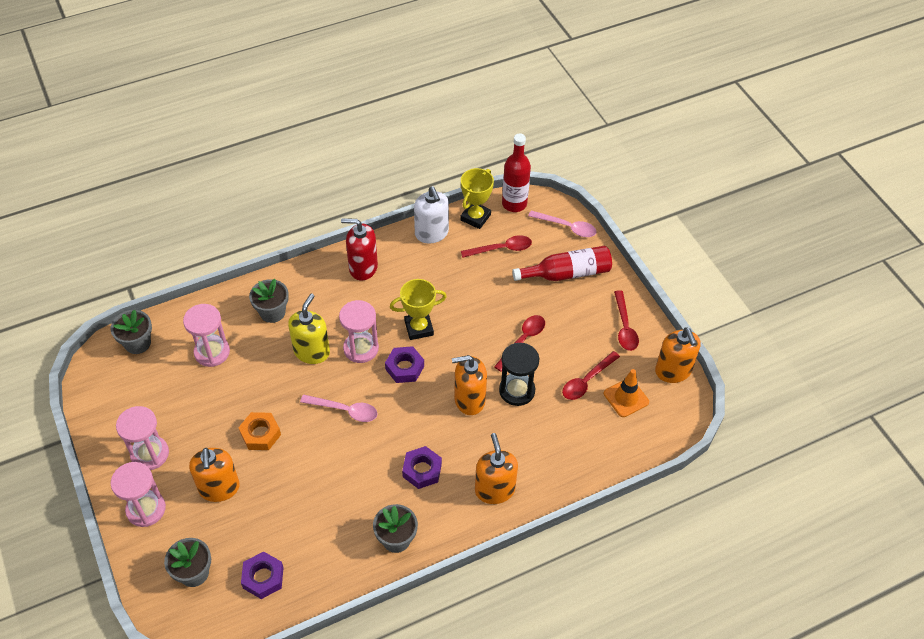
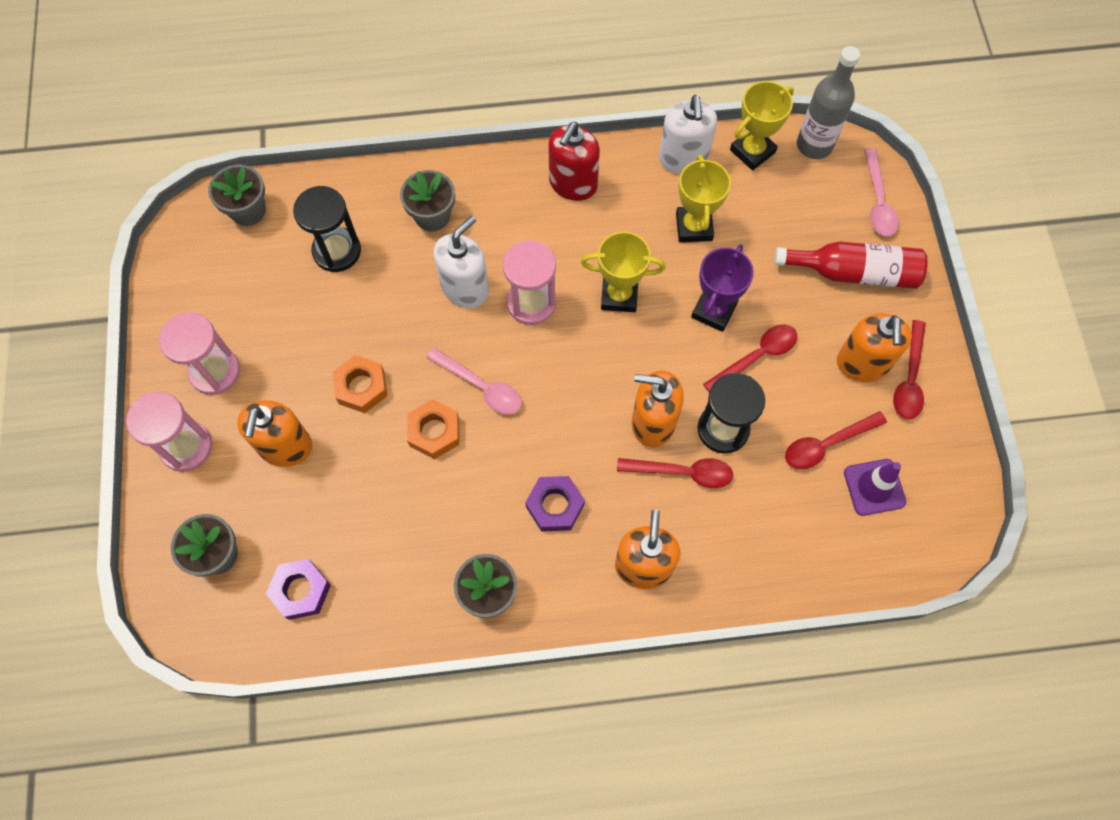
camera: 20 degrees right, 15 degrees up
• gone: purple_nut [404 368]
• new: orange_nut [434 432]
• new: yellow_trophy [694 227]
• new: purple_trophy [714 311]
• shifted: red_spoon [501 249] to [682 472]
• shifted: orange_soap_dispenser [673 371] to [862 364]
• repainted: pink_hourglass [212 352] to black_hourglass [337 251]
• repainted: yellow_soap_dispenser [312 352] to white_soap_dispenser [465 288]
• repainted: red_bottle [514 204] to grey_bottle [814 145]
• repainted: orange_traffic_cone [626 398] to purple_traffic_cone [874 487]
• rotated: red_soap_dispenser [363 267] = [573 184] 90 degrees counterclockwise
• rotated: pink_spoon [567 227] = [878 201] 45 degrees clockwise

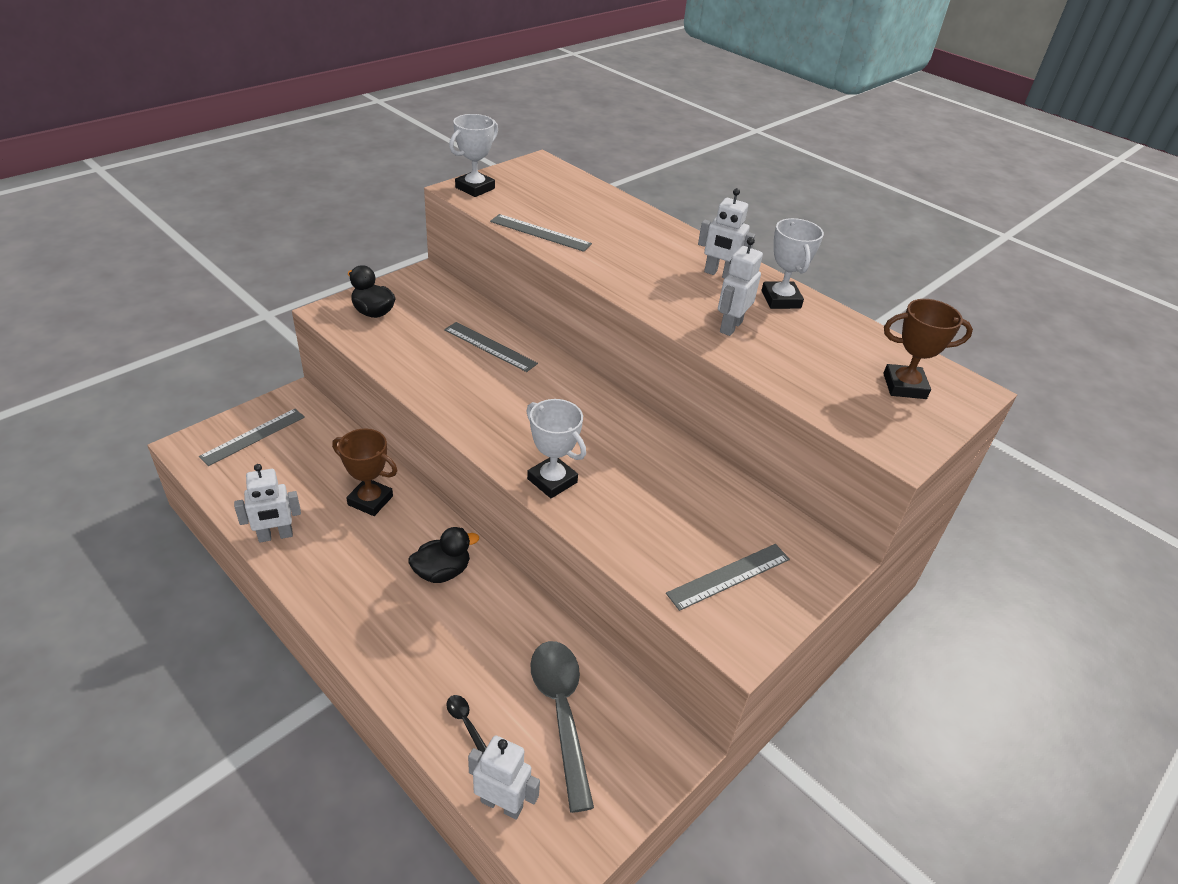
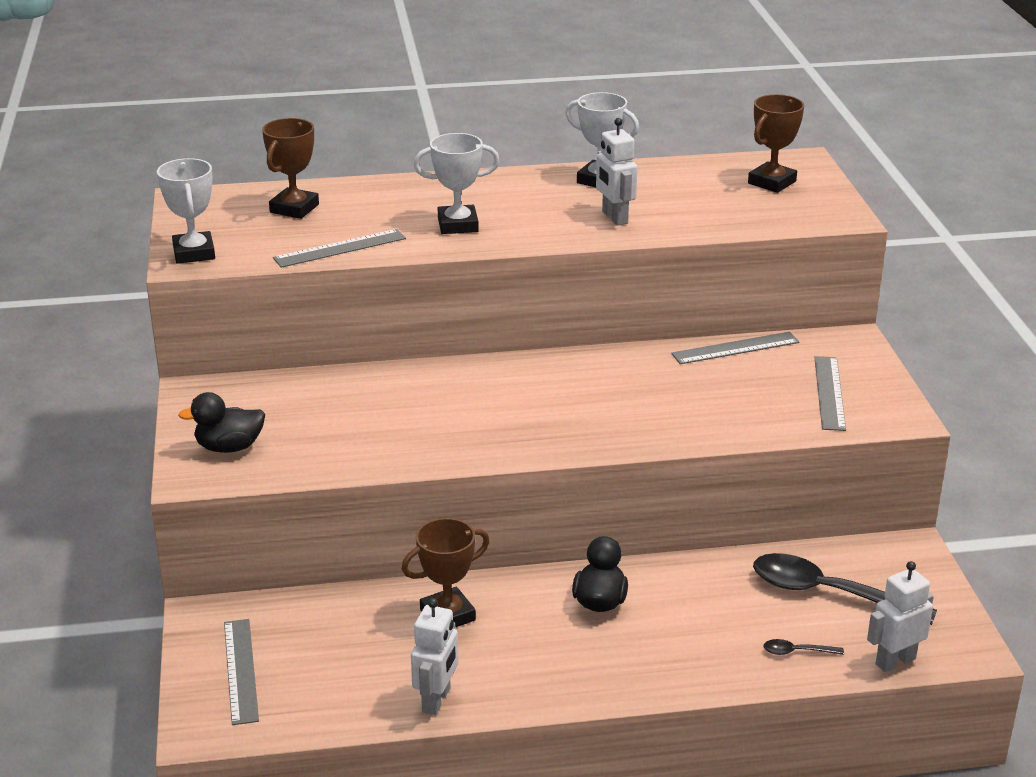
camera: 50 degrees left, 10 degrees down
• gone: white_robot [719 274]
• new: brown_trophy [294 208]
• shifted: grey_ruler [490 346] to [735 348]
• shifted: white_trophy [552 480] to [458 225]
• repainted: grey_spoon [561 713] to black_spoon [828 593]

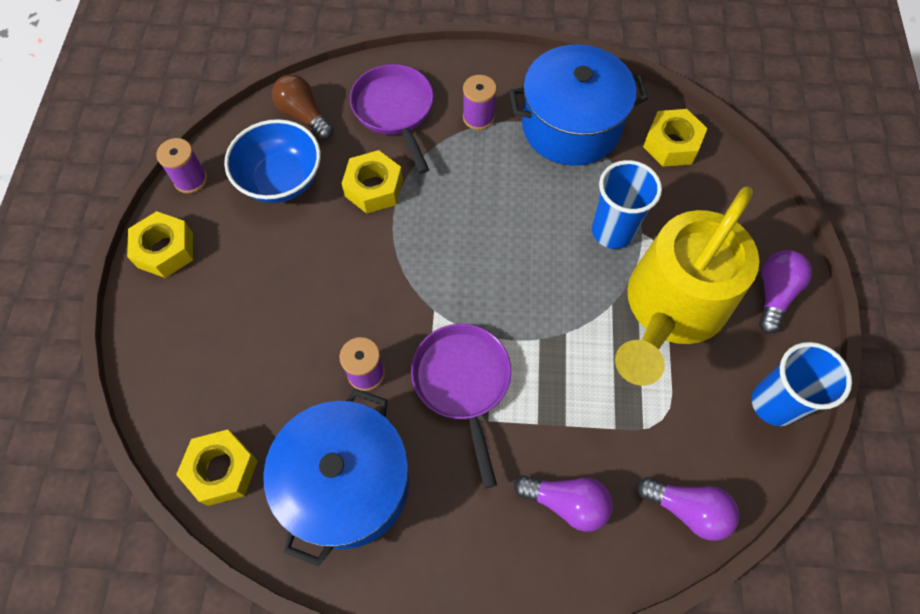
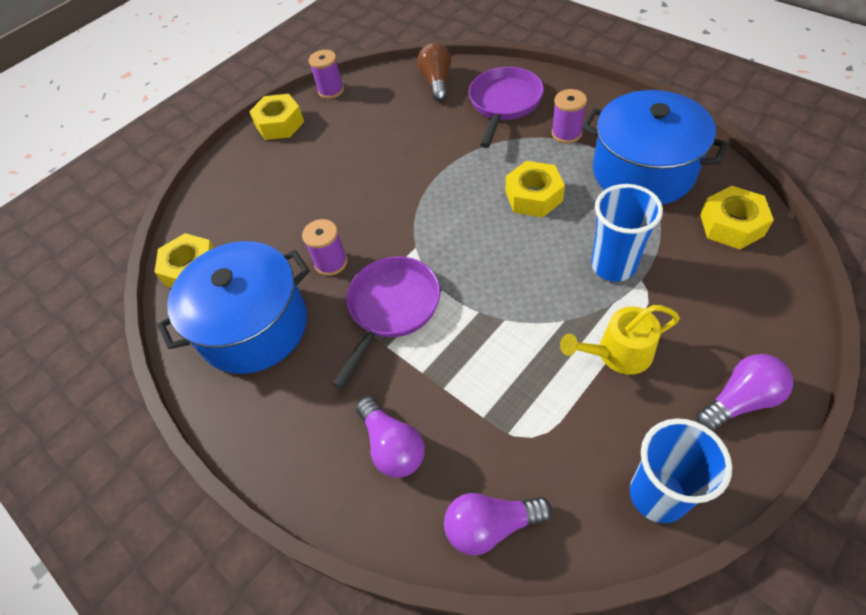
camera: 45 degrees right, 10 degrees down
• gone: blue_bowl [281 180]
• shifted: yellow_nut [374 188] to [533 196]
• rotated: purple_light_bulb [687 509] = [491 526] 105 degrees clockwise
• scaled: yellow_watering_can [671 308] = [618 353] x0.47

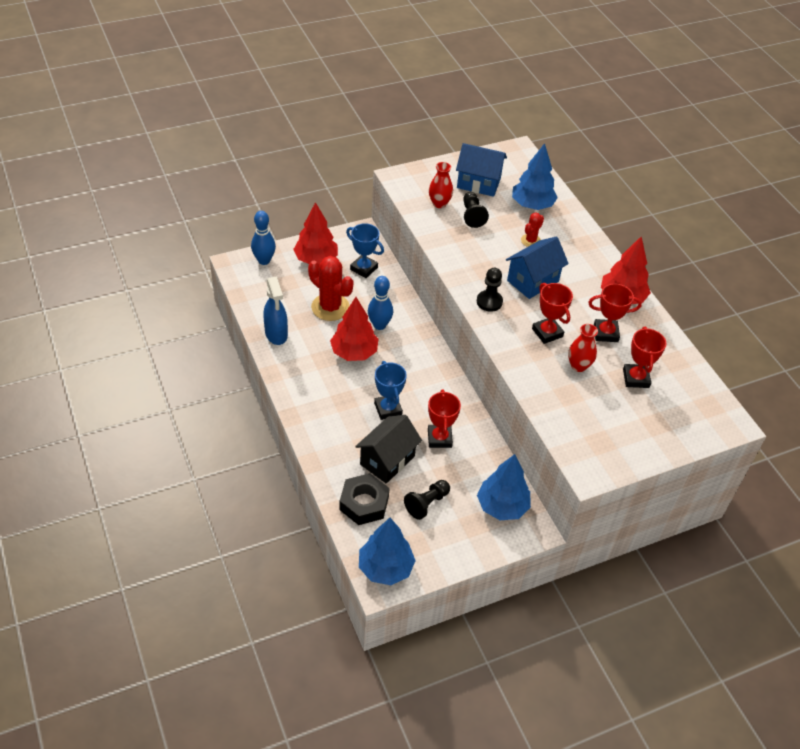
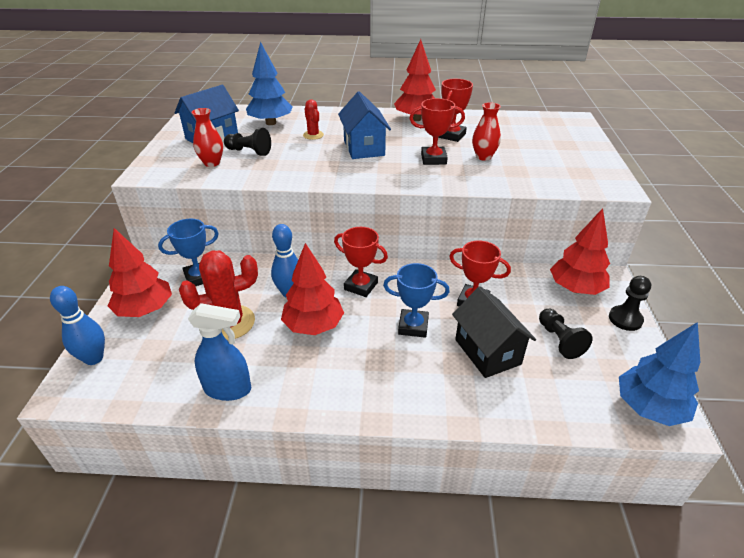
camera: 60 degrees left, 10 degrees down
• gone: black_nut [364 503]
• shifted: black_pawn [489 302] to [625 319]
• shifted: red_trophy [636 378] to [361 286]
• repainted: blue_tree [502 506] to red_tree [575 289]

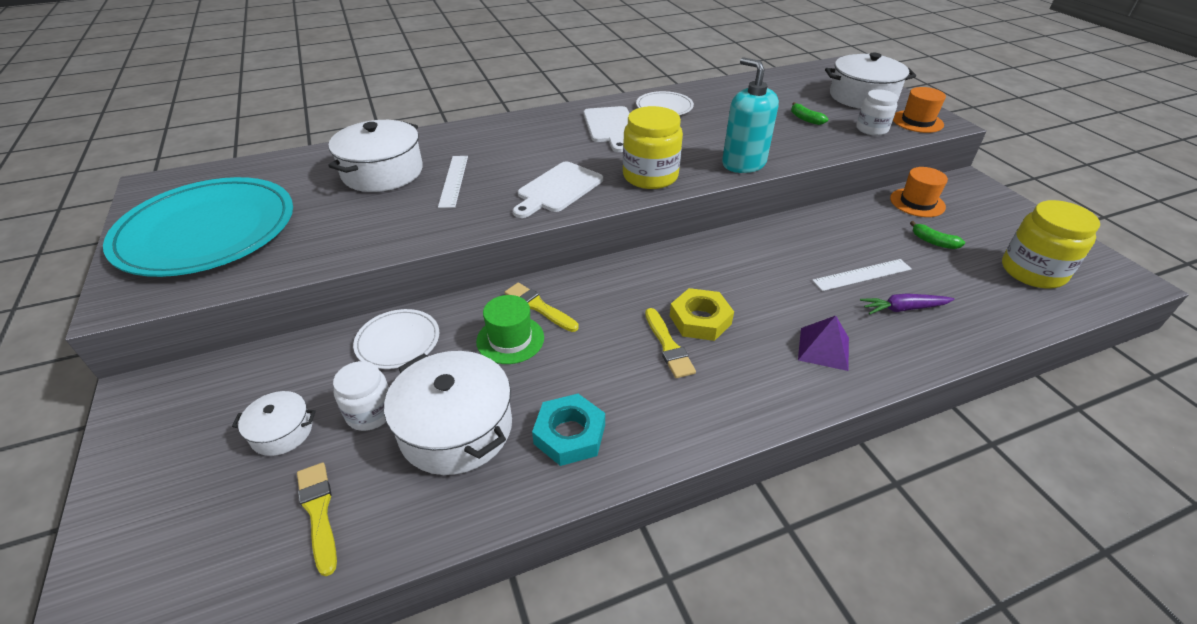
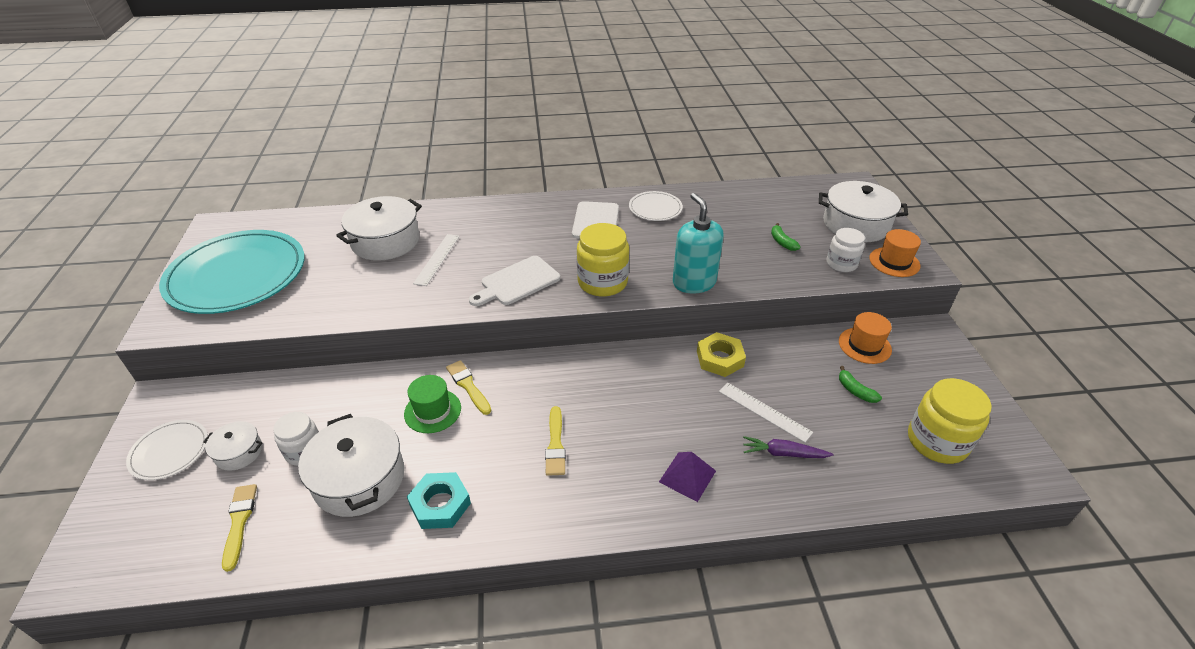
camera: 15 degrees right, 0 degrees up
• shifted: white_plate [398 341] to [169 451]
• shifted: yellow_nut [700 320] to [720 359]
• rotated: white_ruler [862 275] = [764 411] 45 degrees clockwise

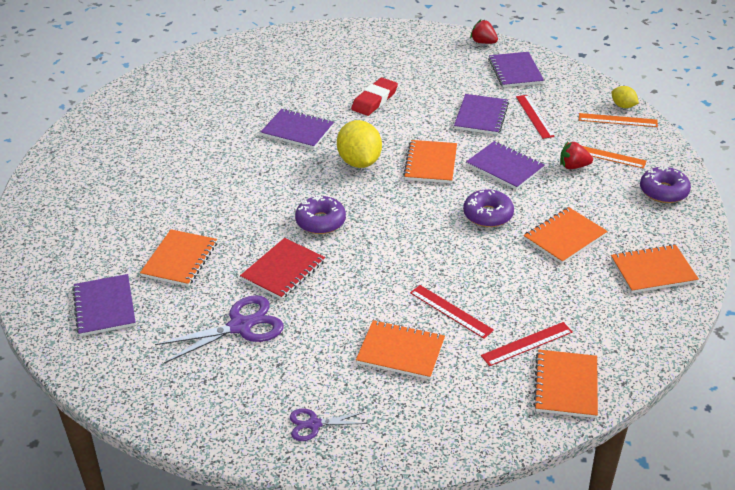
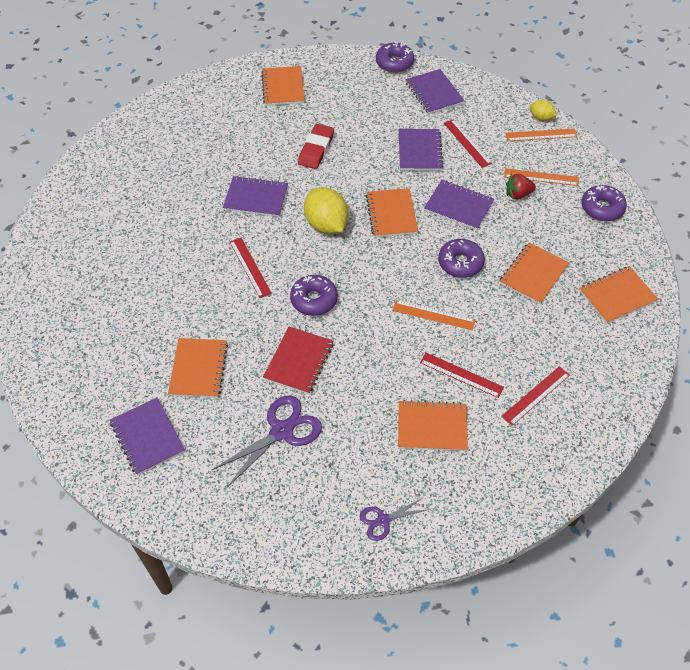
camera: 15 degrees left, 15 degrees up
• new: red_ruler [250 267]
• new: orange_ruler [433 315]
• shifted: orange_notebook [566 385] to [283 87]
• swapped: red_strawberry [483 42] to purple_donut [394 63]

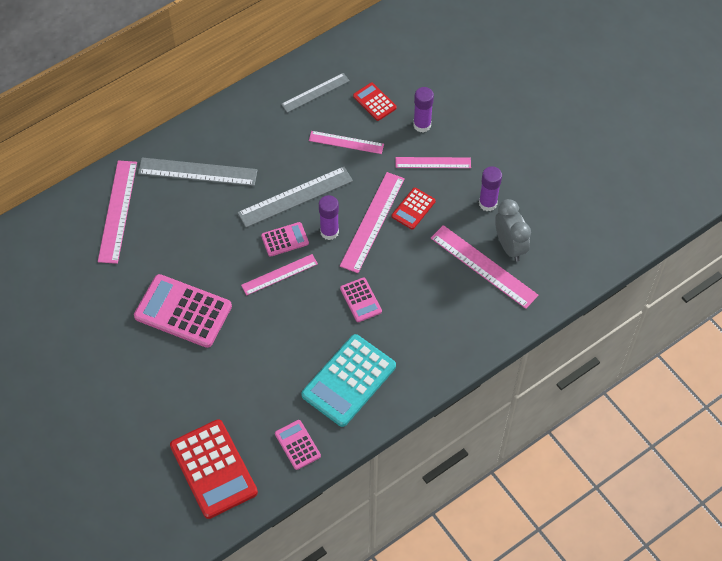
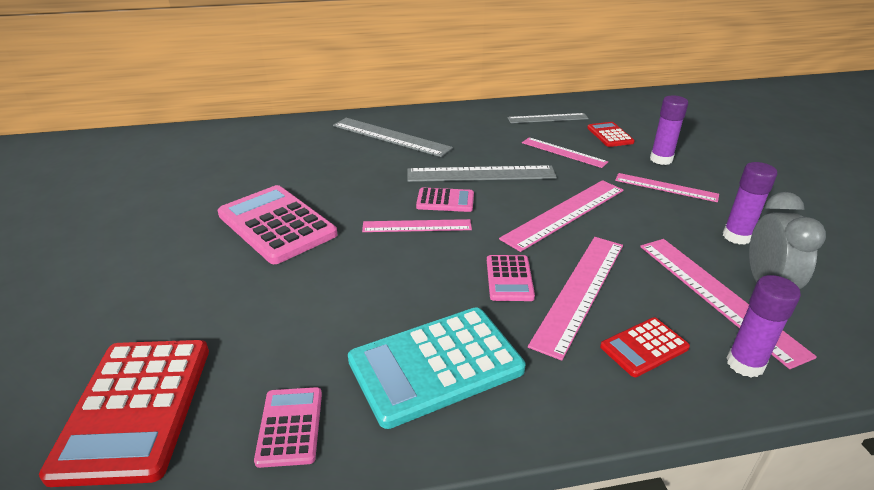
camera: 25 degrees right, 25 degrees down
• shifted: pink_ruler [118 211] to [580 291]
• shifted: purple_glue_stick [329 232] to [745 364]
• shifted: red_calculator [413 209] to [644 347]

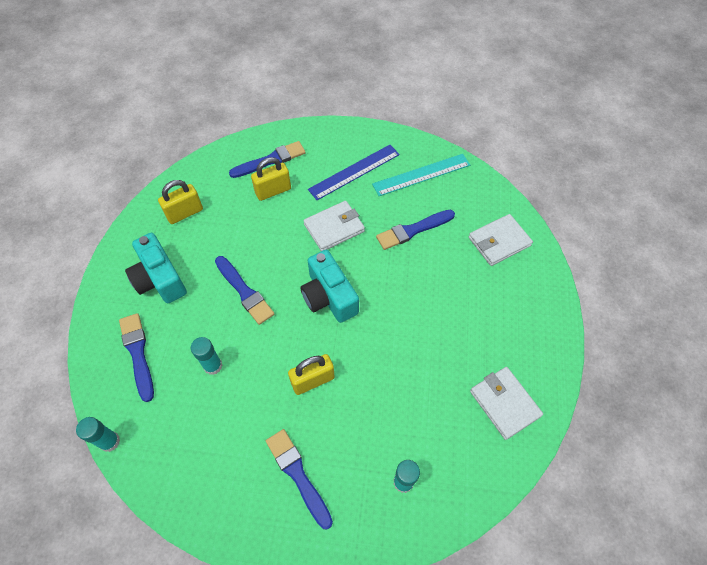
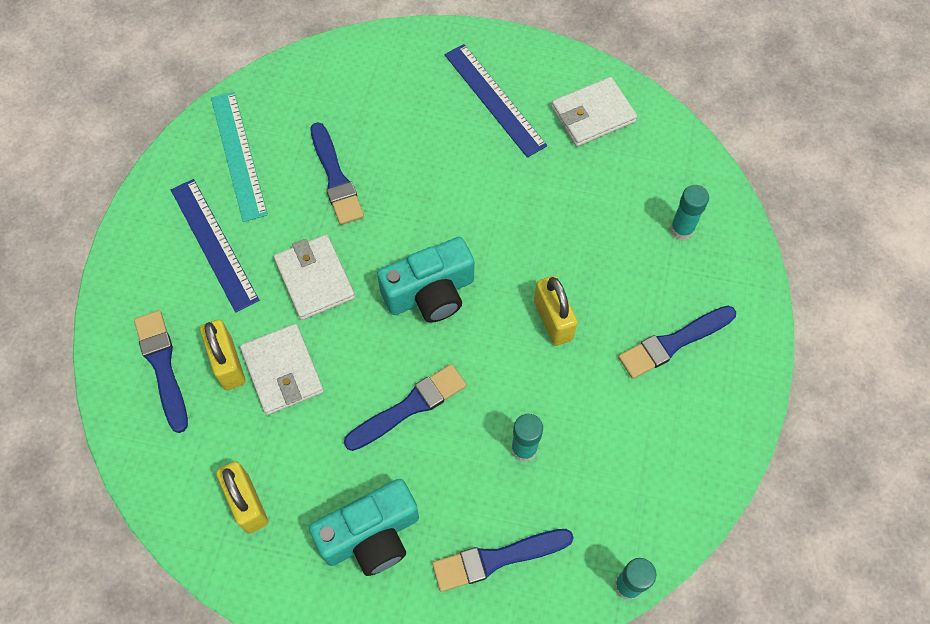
camera: 85 degrees left, 5 degrees up
• new: blue_ruler [495 99]
• shifted: white_wallet [499 242] to [283 371]

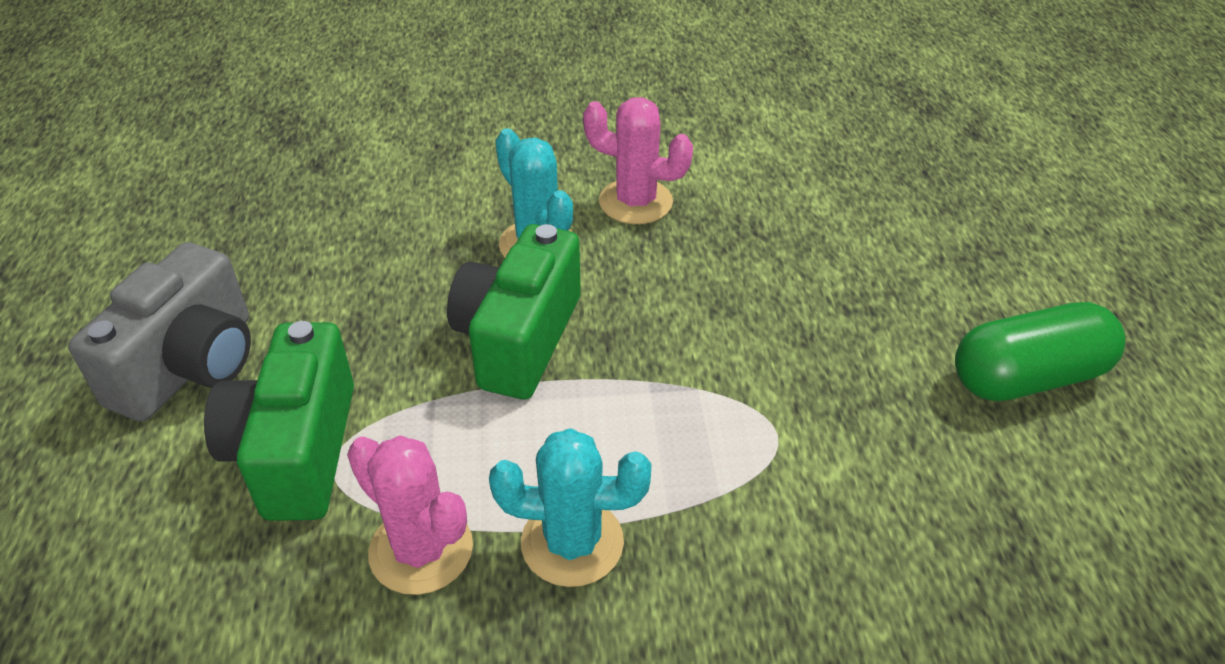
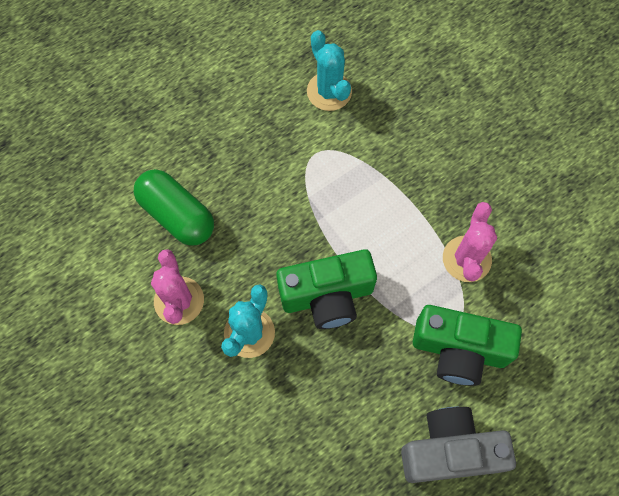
camera: 120 degrees left, 25 degrees up
• shifted: turquoise_cactus [572 542] to [329 91]
• shifted: green_capsule [1027 377] to [177 215]
• rotated: green_camera [296 450] = [458 350] 45 degrees clockwise

